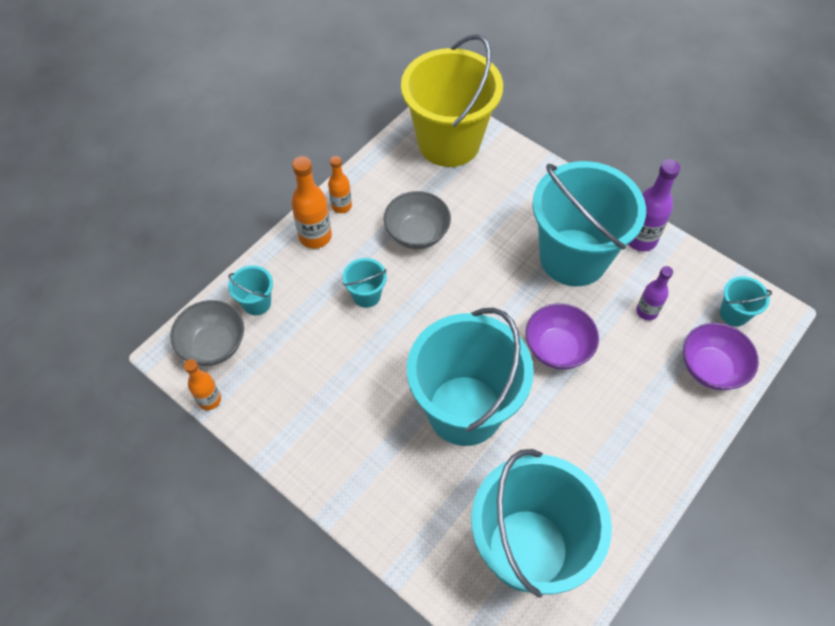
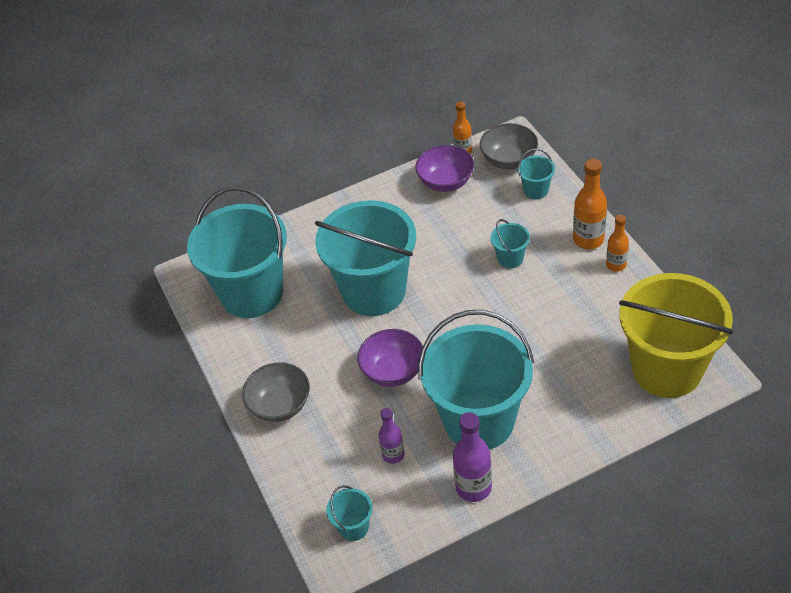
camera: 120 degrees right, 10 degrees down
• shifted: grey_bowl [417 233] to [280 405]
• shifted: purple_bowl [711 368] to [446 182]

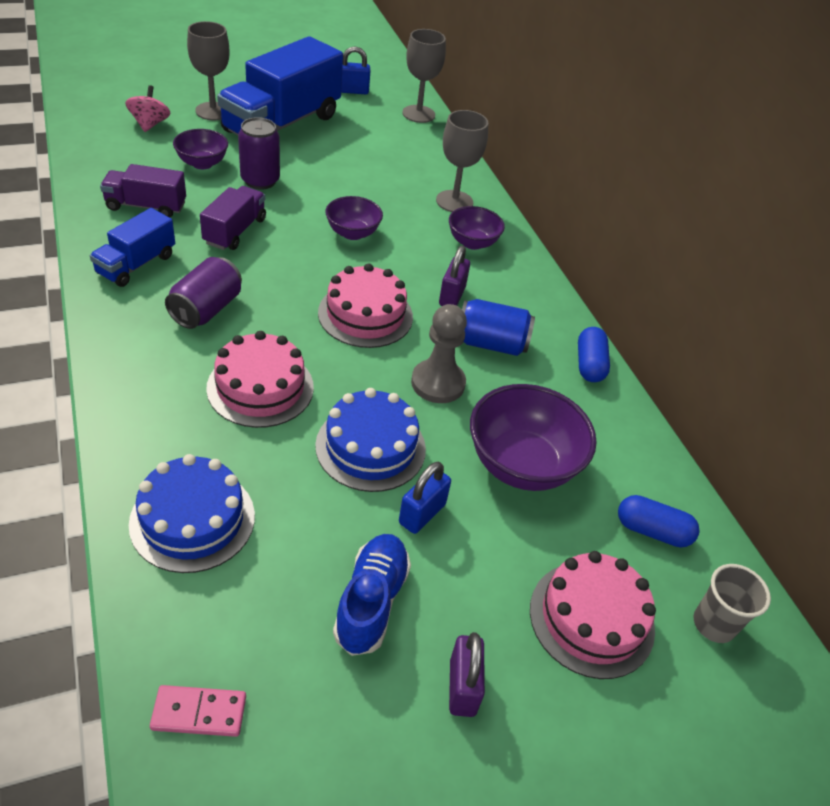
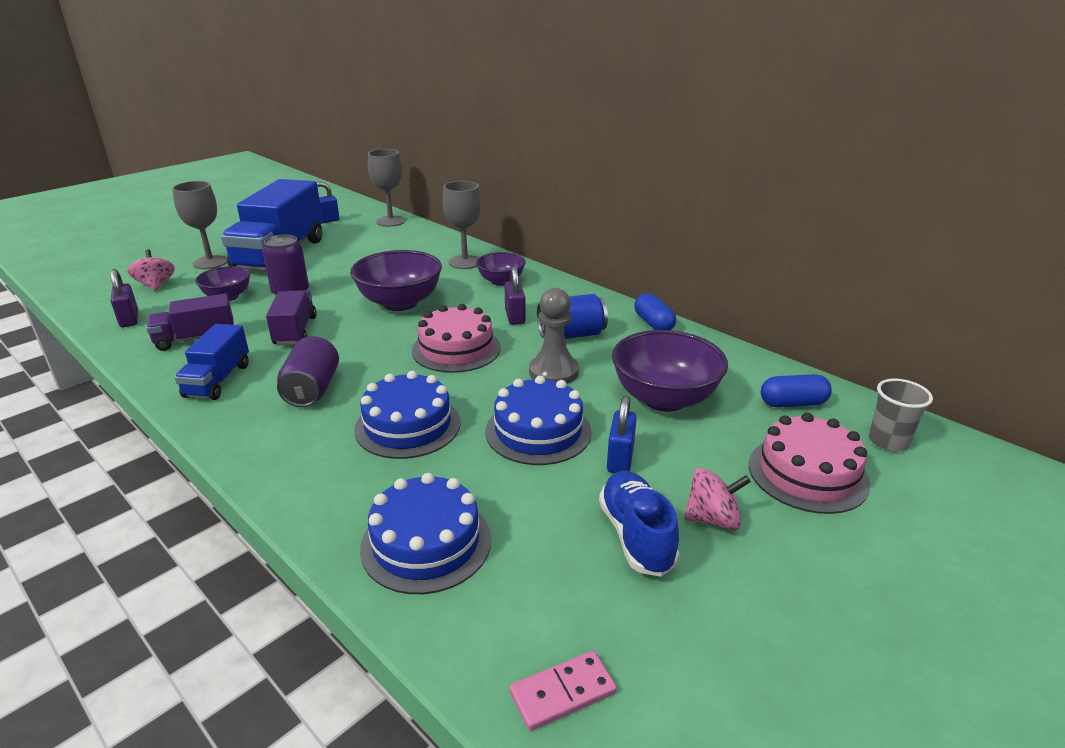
camera: 20 degrees left, 15 degrees down
• new: pink_spinning_top [712 519]
• shifted: purple_padlock [462 687] to [129 319]
• repainted: pink_cake [260 387] to blue_cake [408 425]
• scaled: purple_bowl [352 233] = [400 303] x1.70

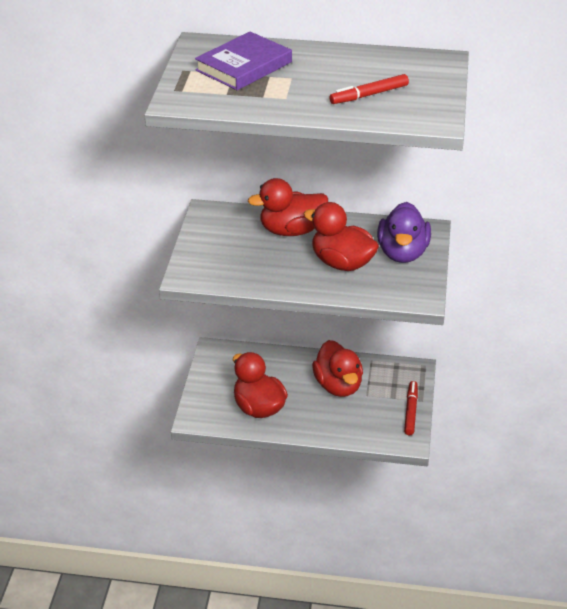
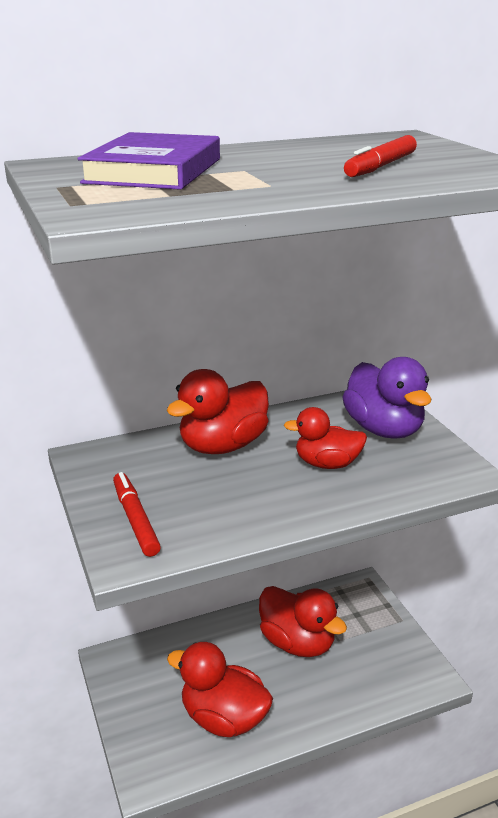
camera: 30 degrees left, 10 degrees down
• shifted: red_marker [411 411] to [135 519]
• scaled: red_duck [342 263] = [327 464] x0.66

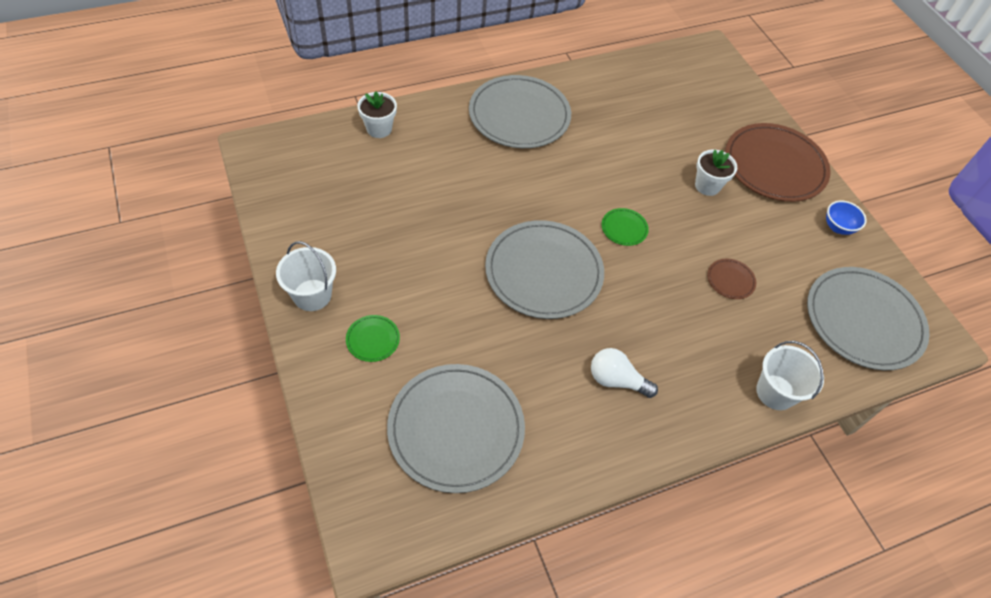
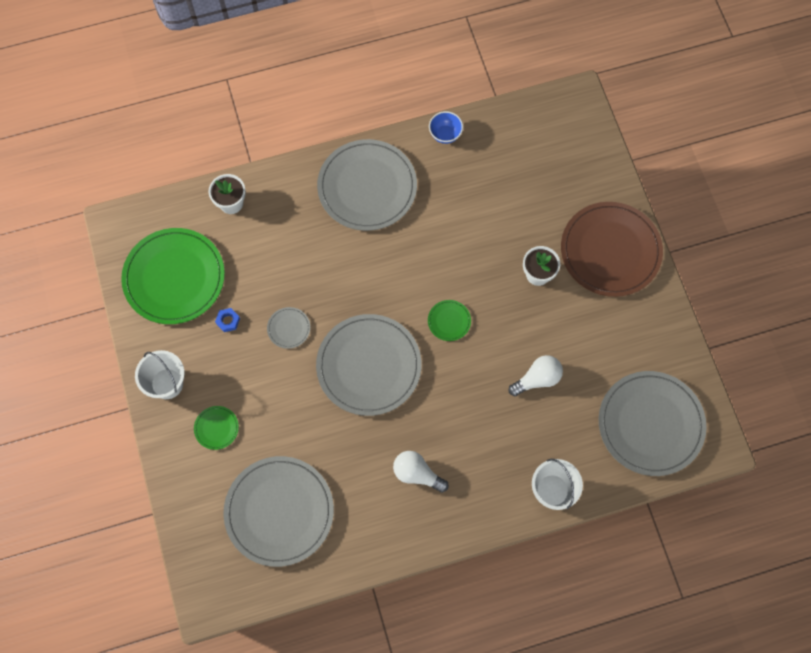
camera: 10 degrees right, 15 degrees up
• new: green_plate [174 277]
• new: blue_nut [228 321]
• new: grey_plate [288 328]
• shifted: blue_bowl [838 227] to [445 134]
• swapped: brown_plate [730 280] to white_light_bulb [537 379]

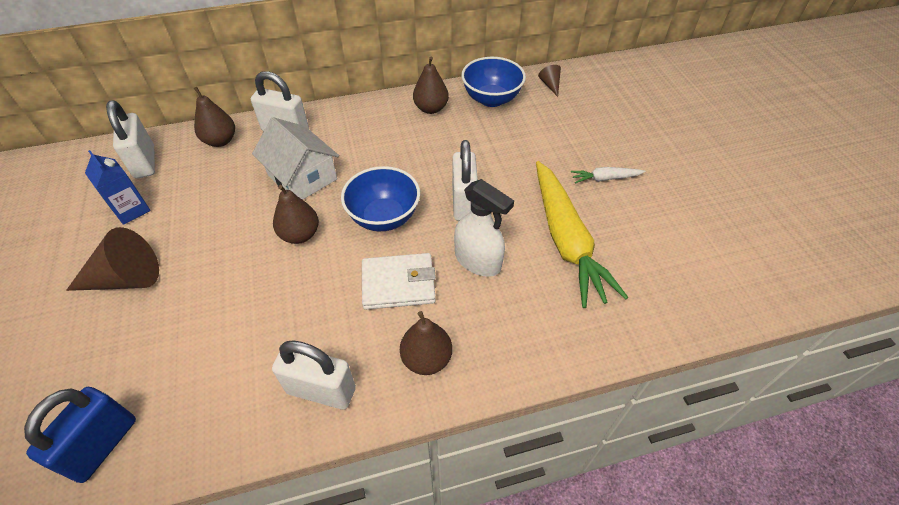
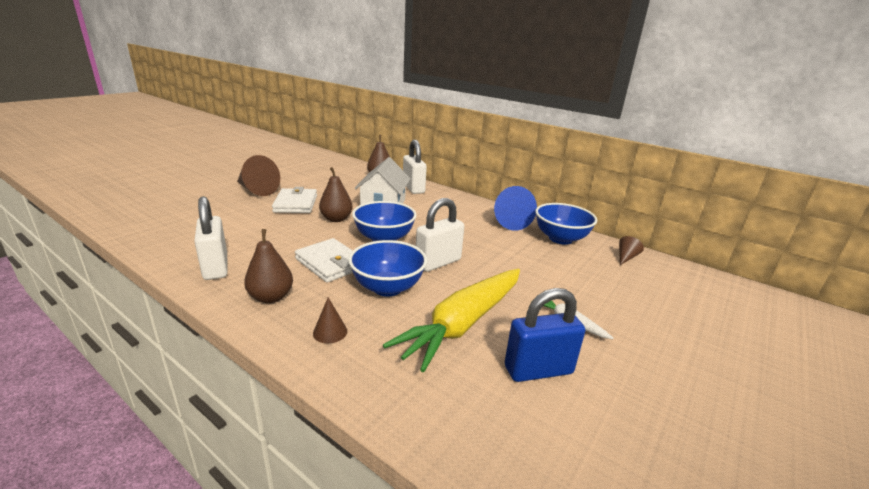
camera: 50 degrees right, 25 degrees down
• gone: blue_carton [131 210]
• gone: white_padlock [145 162]
• new: white_wallet [296 204]
• new: brown_cone [330 332]
• shifted: blue_padlock [102 445] to [538 370]
• swapped: brown_pear [431 108] to blue_cone [508 221]
• swapped: white_spray_bottle [478 261] to blue_bowl [387 287]

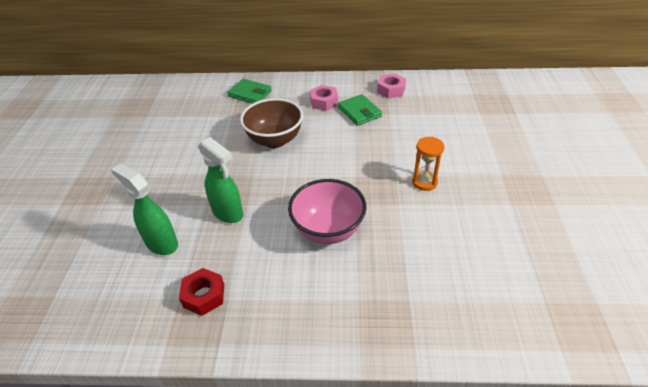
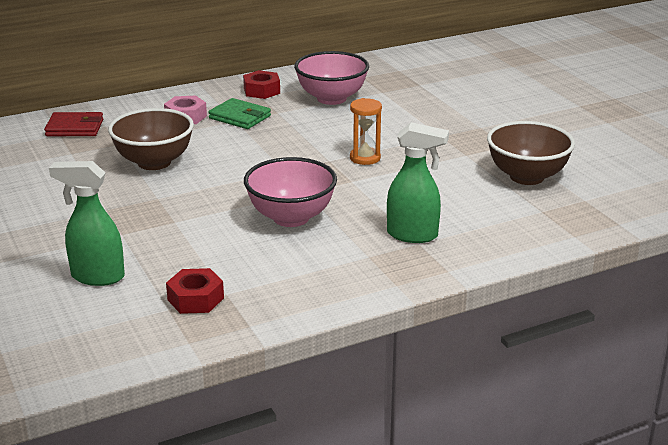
camera: 30 degrees left, 15 degrees down
• new: pink_bowl [331 98]
• new: brown_bowl [527 177]
• shifted: green_spray_bottle [228 213] to [413 235]
• repainted: green_wallet [250 94] to red_wallet [75 128]
• repainted: pink_nut [391 90] to red_nut [262 91]

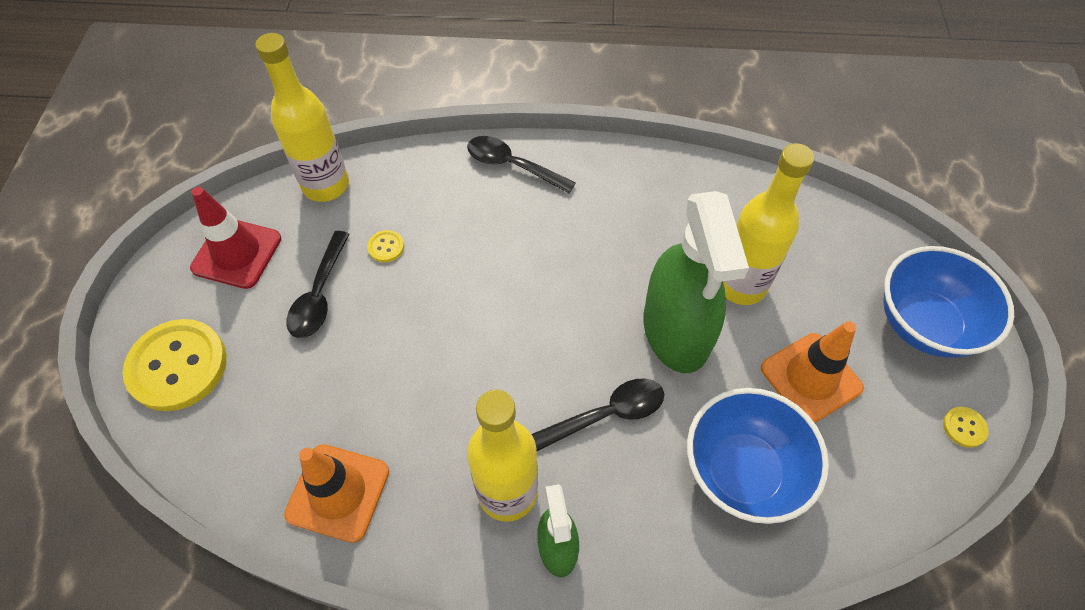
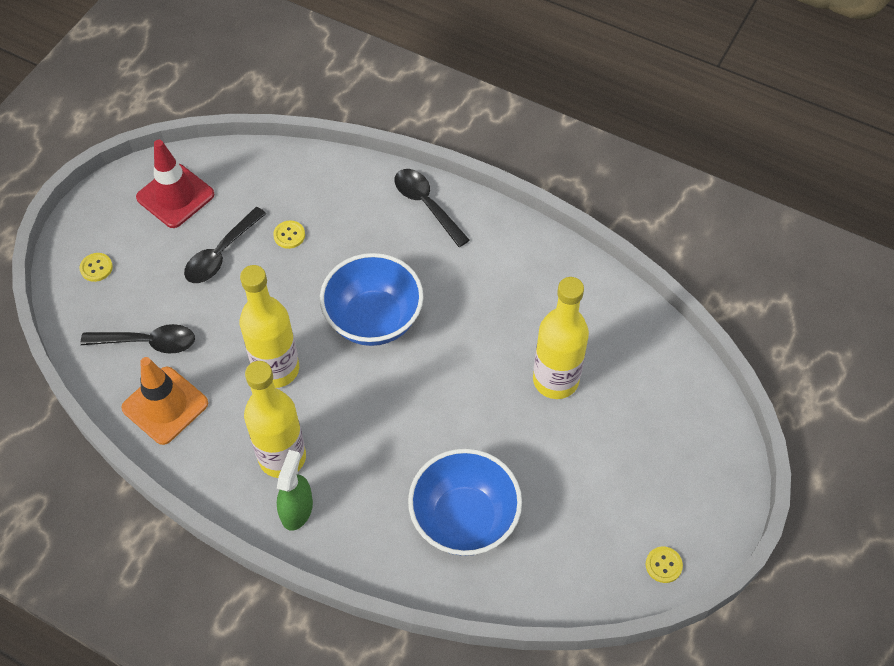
camera: 25 degrees right, 0 degrees up
• gone: green_spray_bottle [676 331]
• gone: orange_traffic_cone [811 378]
• shifted: yellow_bottle [326 185] to [276 369]
• shifted: black_spoon [607 414] to [148 342]
• shifted: blue_bowl [924 324] to [373 319]
• scaled: yellow_button [177 366] = [96 268] x0.41

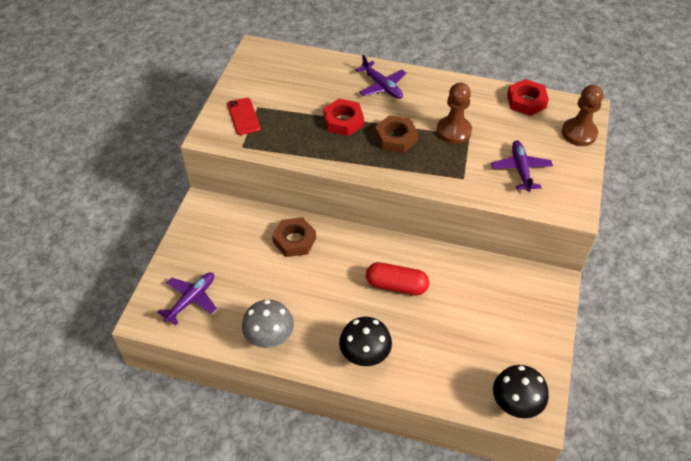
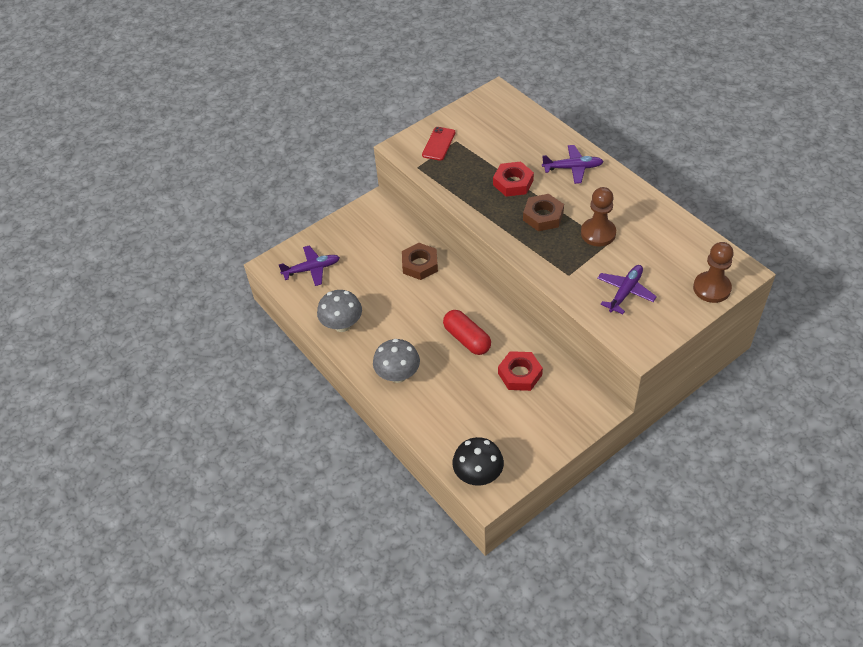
camera: 40 degrees right, 0 degrees up
• shifted: red_nut [526 101] to [520 374]
• repainted: black_mushroom [365 355] to grey_mushroom [398 375]
• rotated: purple_plane [382 86] = [572 168] 90 degrees counterclockwise

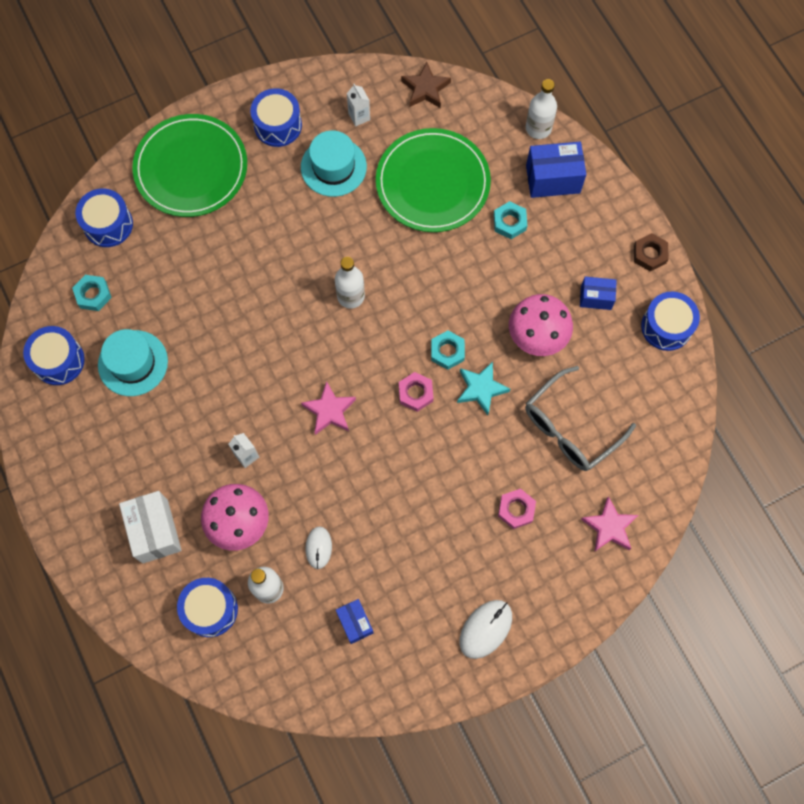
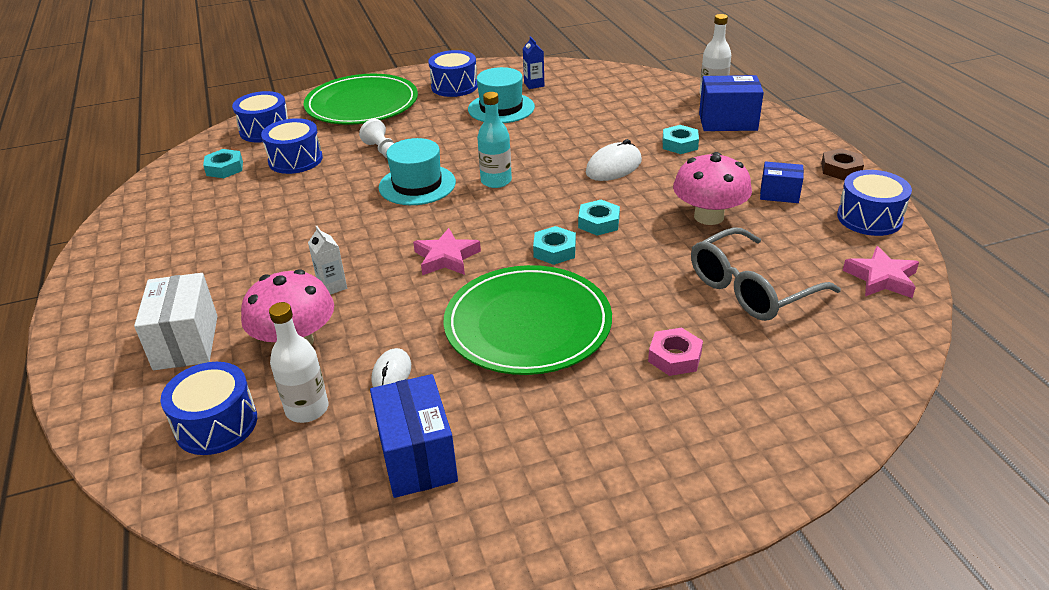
camera: 10 degrees right, 35 degrees down
• gone: brown_star [425 89]
• gone: turquoise_star [481 389]
• new: white_pawn [381 150]
• shifted: blue_drum [58 361] to [295 160]
• shifted: turquoise_hat [133 363] to [417 185]
• shifted: green_plate [432 183] to [528 324]
• shifted: white_mouse [485 629] to [613 167]
• shifted: pink_star [609 527] to [881 278]
• repainted: white_bottle [351 296] to turquoise_bottle [496 181]
• repainted: white_carton [359 116] to blue_carton [534 84]
• repainted: pink_nut [415 393] to turquoise_nut [554 250]
• scaled: blue_box [355 623] = [417 457] x1.65

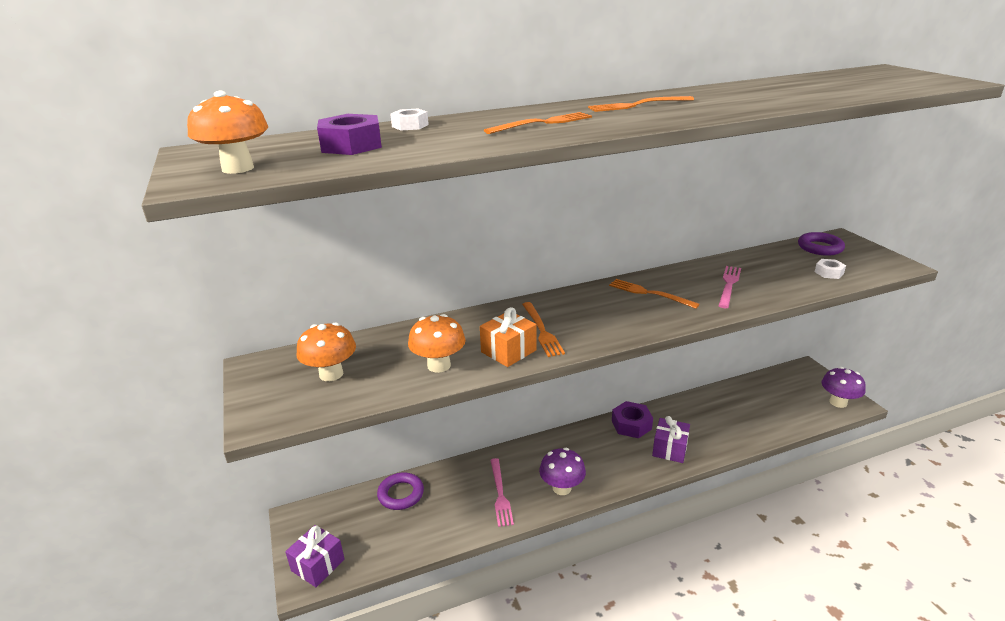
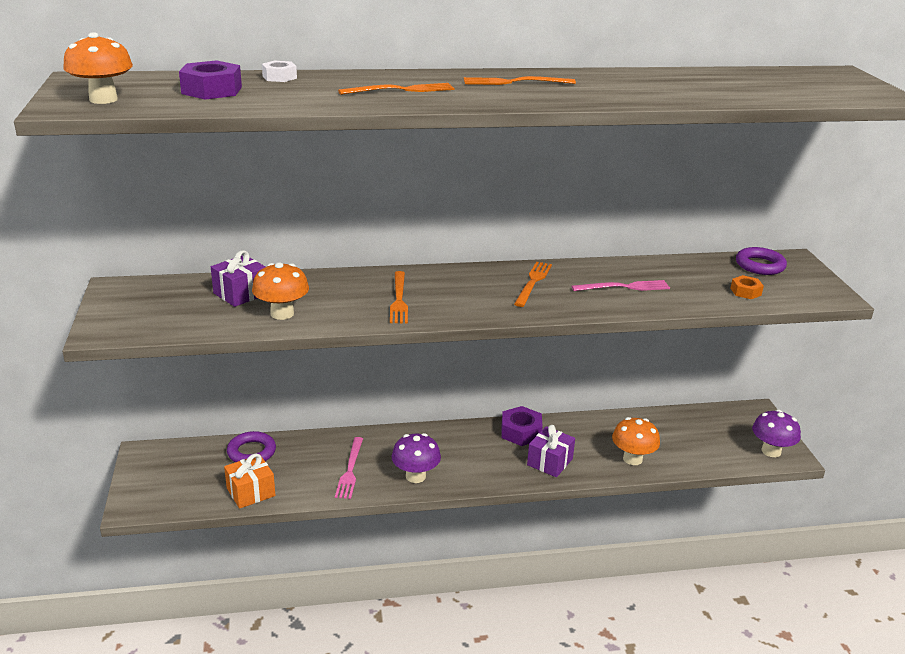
camera: 10 degrees right, 0 degrees up
• shifted: purple_gift [318 565] to [241 293]
• shifted: orange_mushroom [331 374] to [632 459]
• shifted: orange_gift [508 351] to [251 492]
• repainted: white_nut [829 273] to orange_nut [745 292]
• rotated: orange_fork [649 293] = [533 282] 60 degrees clockwise
• rotated: pink_fork [729 285] = [624 287] 45 degrees clockwise

